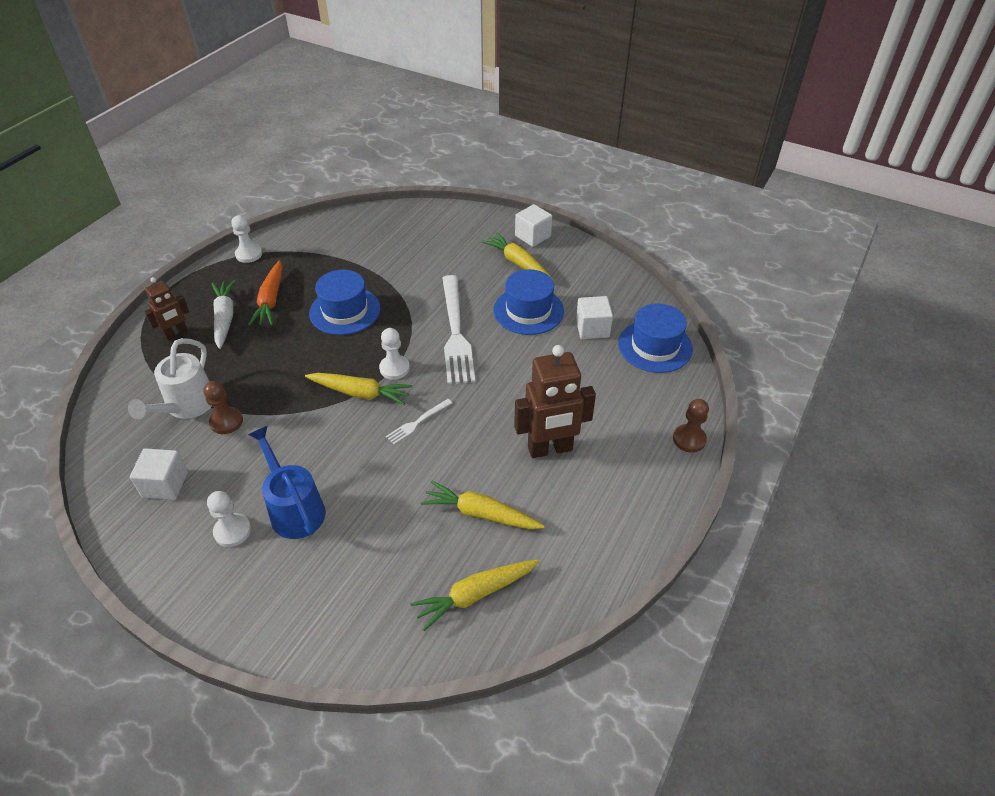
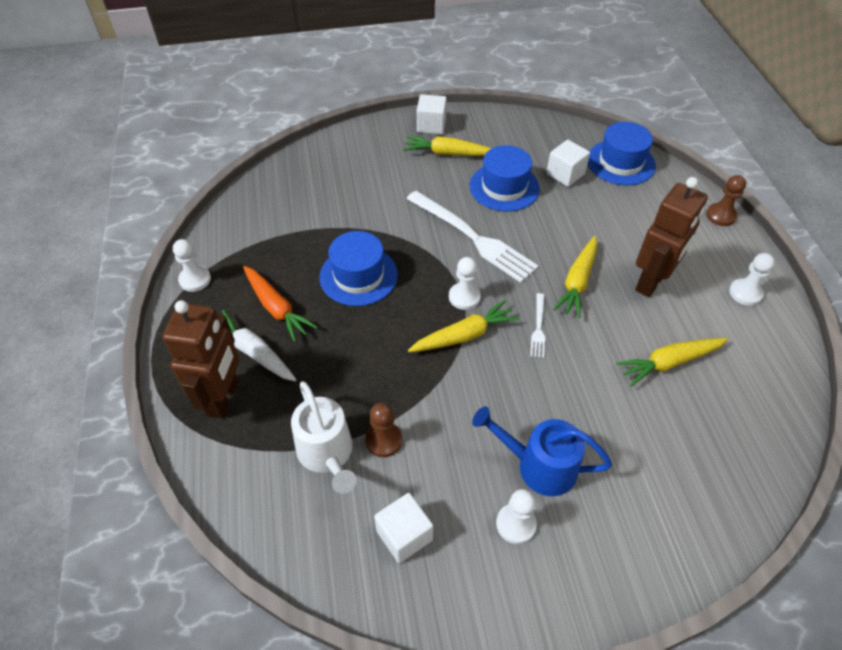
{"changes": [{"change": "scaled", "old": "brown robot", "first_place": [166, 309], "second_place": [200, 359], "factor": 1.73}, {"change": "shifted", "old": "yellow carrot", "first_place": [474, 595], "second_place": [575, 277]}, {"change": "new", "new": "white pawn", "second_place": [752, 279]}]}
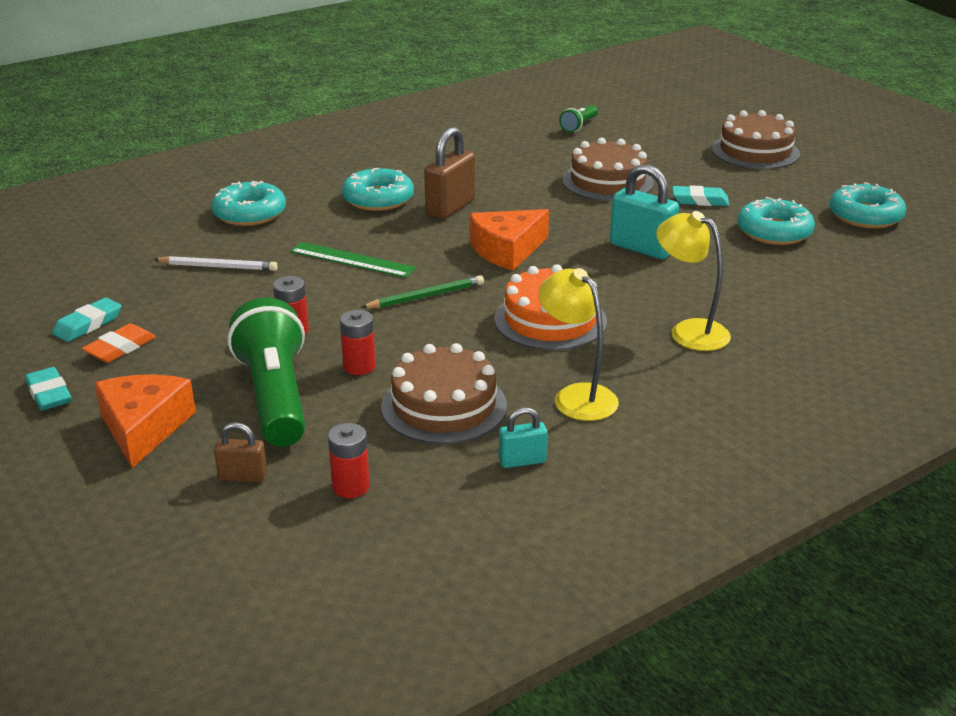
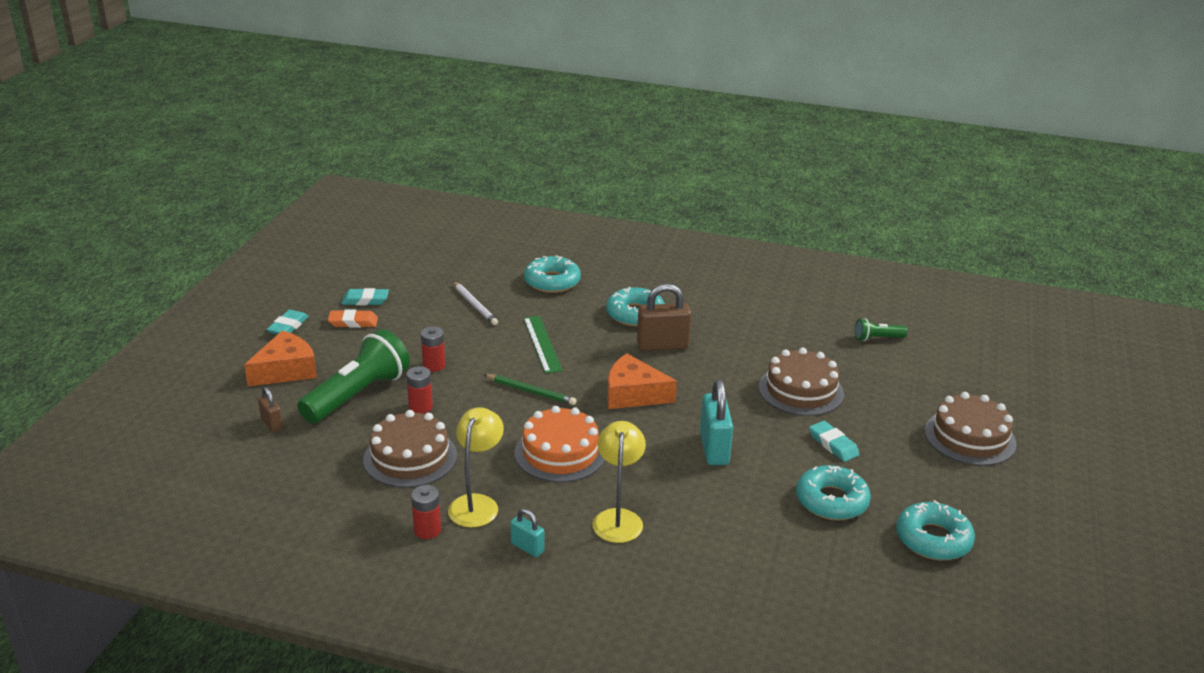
{"changes": [{"change": "shifted", "old": "turquoise padlock", "first_place": [523, 437], "second_place": [527, 532]}, {"change": "shifted", "old": "red battery", "first_place": [349, 460], "second_place": [426, 512]}]}
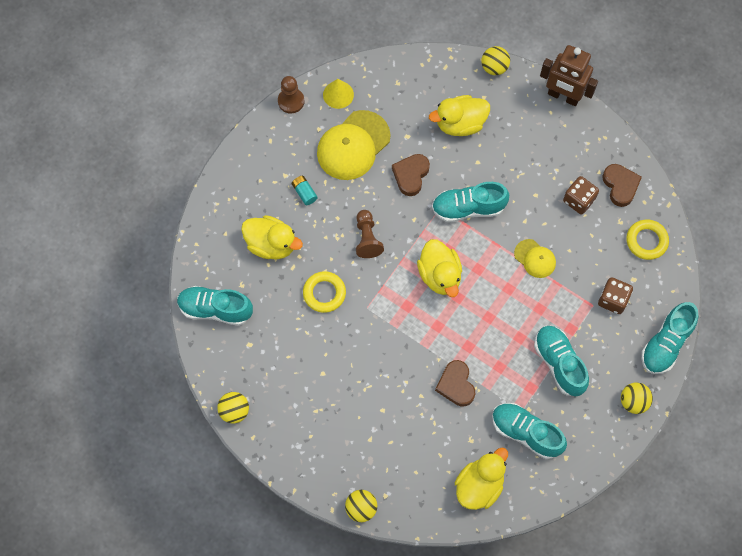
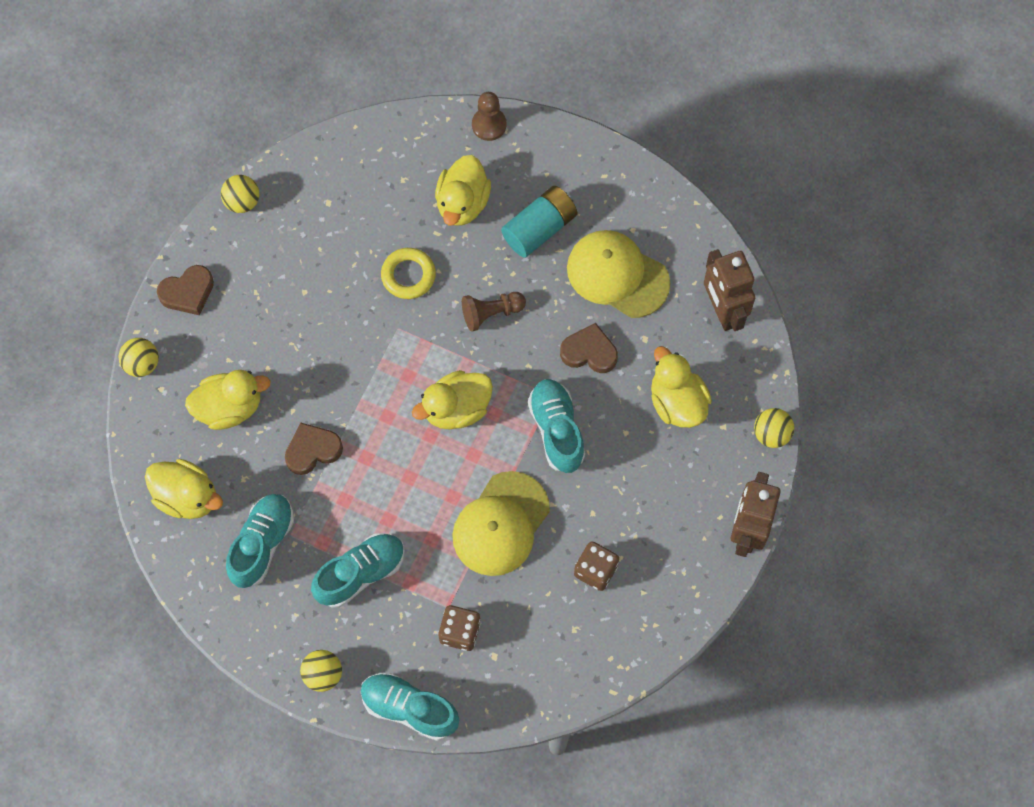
{"changes": [{"change": "shifted", "old": "brown pawn", "first_place": [291, 94], "second_place": [489, 116]}, {"change": "gone", "old": "yellow cone", "first_place": [338, 94]}, {"change": "shifted", "old": "brown heart", "first_place": [622, 185], "second_place": [185, 290]}, {"change": "scaled", "old": "turquoise battery", "first_place": [305, 190], "second_place": [539, 222], "factor": 1.99}, {"change": "gone", "old": "yellow ring", "first_place": [647, 240]}, {"change": "scaled", "old": "yellow cap", "first_place": [535, 258], "second_place": [501, 523], "factor": 1.86}, {"change": "gone", "old": "turquoise shoe", "first_place": [215, 306]}, {"change": "new", "new": "brown robot", "second_place": [729, 290]}, {"change": "new", "new": "yellow duck", "second_place": [228, 400]}]}
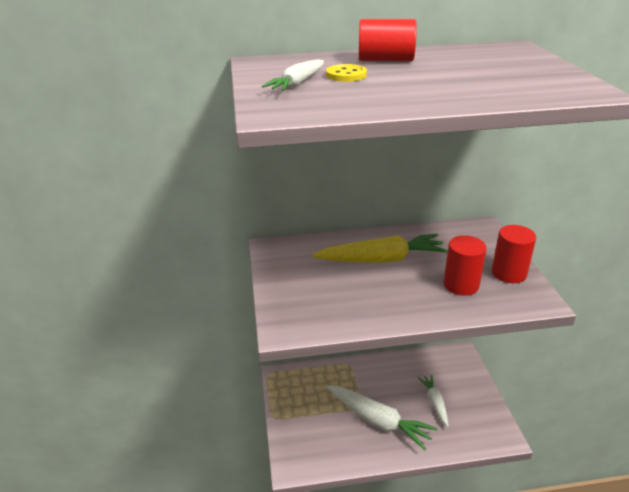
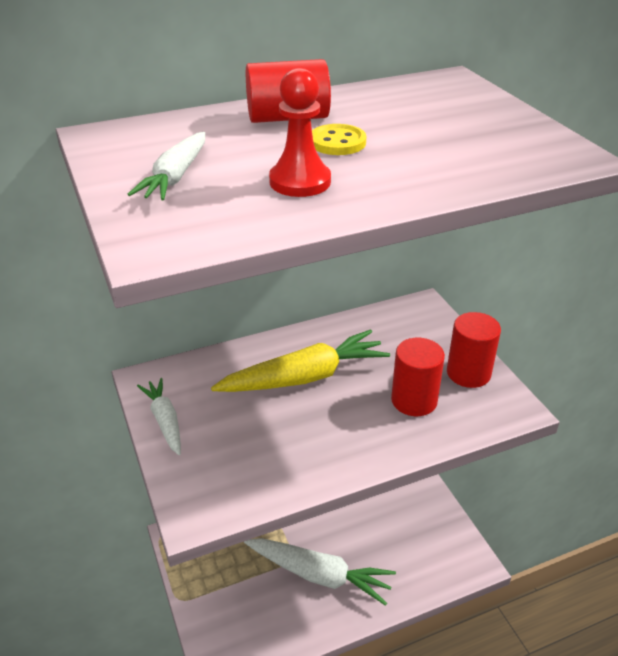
{"changes": [{"change": "shifted", "old": "yellow button", "first_place": [346, 73], "second_place": [339, 139]}, {"change": "shifted", "old": "white carrot", "first_place": [433, 401], "second_place": [159, 416]}, {"change": "new", "new": "red pawn", "second_place": [300, 132]}]}
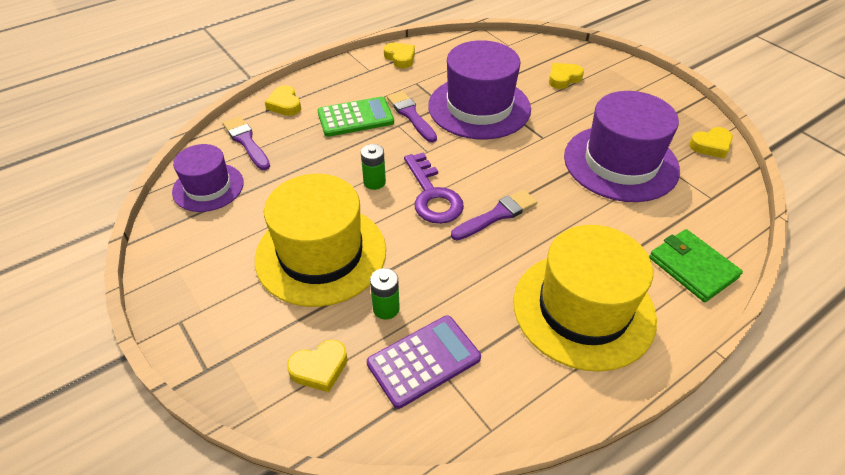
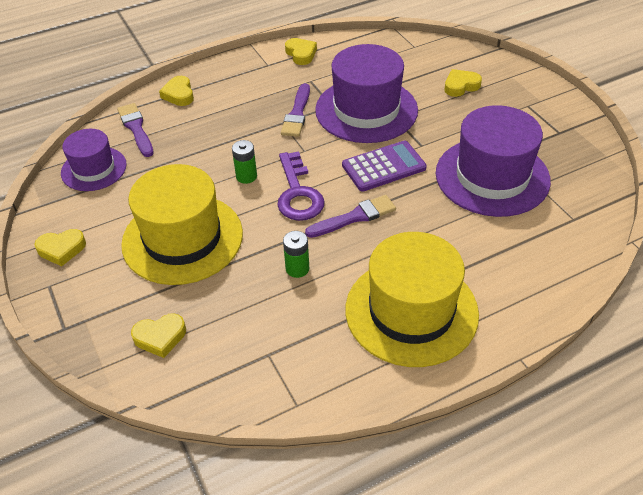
{"changes": [{"change": "rotated", "old": "purple brush", "first_place": [412, 117], "second_place": [295, 110], "degrees": -150}, {"change": "gone", "old": "green calculator", "first_place": [355, 117]}, {"change": "shifted", "old": "yellow heart", "first_place": [711, 143], "second_place": [60, 247]}, {"change": "gone", "old": "green wallet", "first_place": [696, 265]}, {"change": "shifted", "old": "green battery", "first_place": [385, 294], "second_place": [296, 254]}, {"change": "shifted", "old": "purple calculator", "first_place": [424, 362], "second_place": [384, 166]}]}
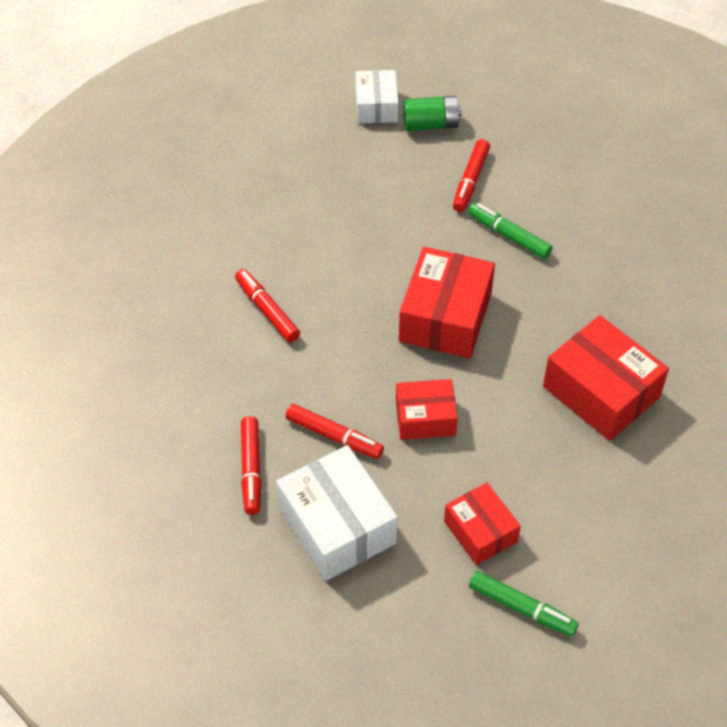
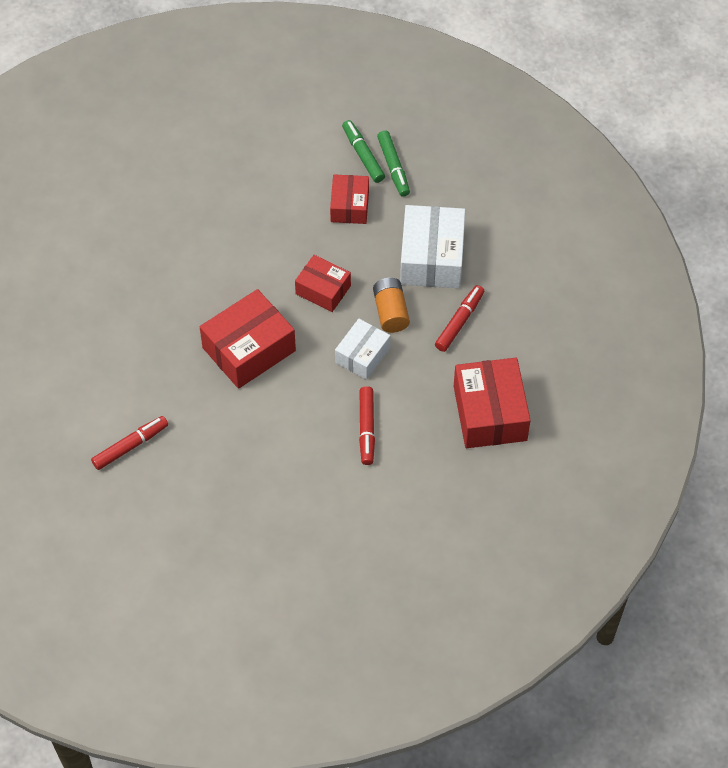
{"changes": [{"change": "shifted", "old": "white box", "first_place": [377, 97], "second_place": [362, 349]}, {"change": "gone", "old": "green battery", "first_place": [432, 113]}, {"change": "shifted", "old": "green marker", "first_place": [510, 231], "second_place": [393, 163]}, {"change": "shifted", "old": "red box", "first_place": [606, 378], "second_place": [492, 403]}, {"change": "swapped", "old": "red marker", "new": "orange battery", "first_place": [334, 431], "second_place": [391, 305]}]}
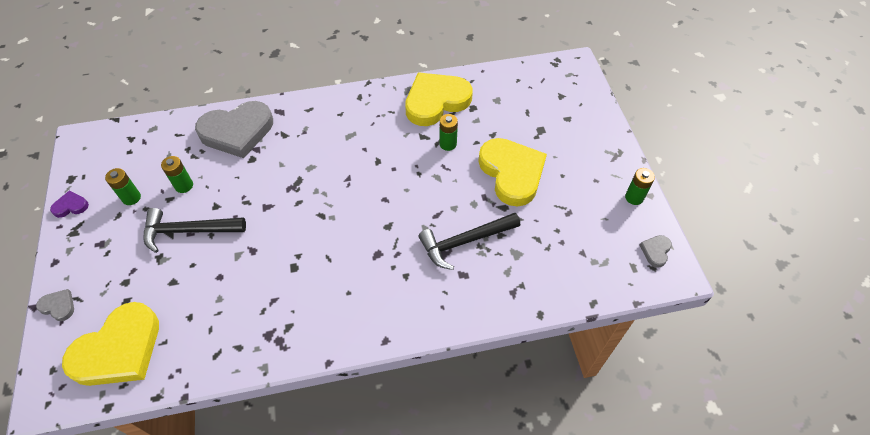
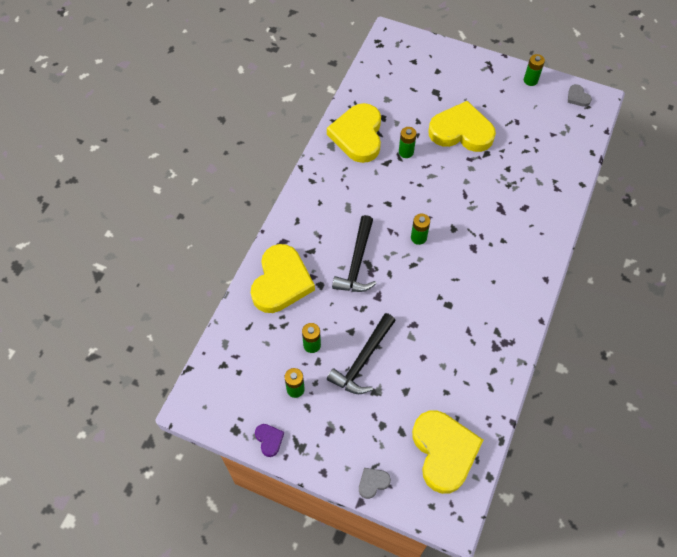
{"changes": [{"change": "repainted", "old": "grey heart", "new": "yellow heart", "first_place": [234, 129], "second_place": [283, 278]}, {"change": "rotated", "old": "purple heart", "first_place": [69, 204], "second_place": [269, 440], "degrees": 135}, {"change": "shifted", "old": "black hammer", "first_place": [469, 241], "second_place": [354, 253]}, {"change": "new", "new": "green battery", "second_place": [420, 229]}]}
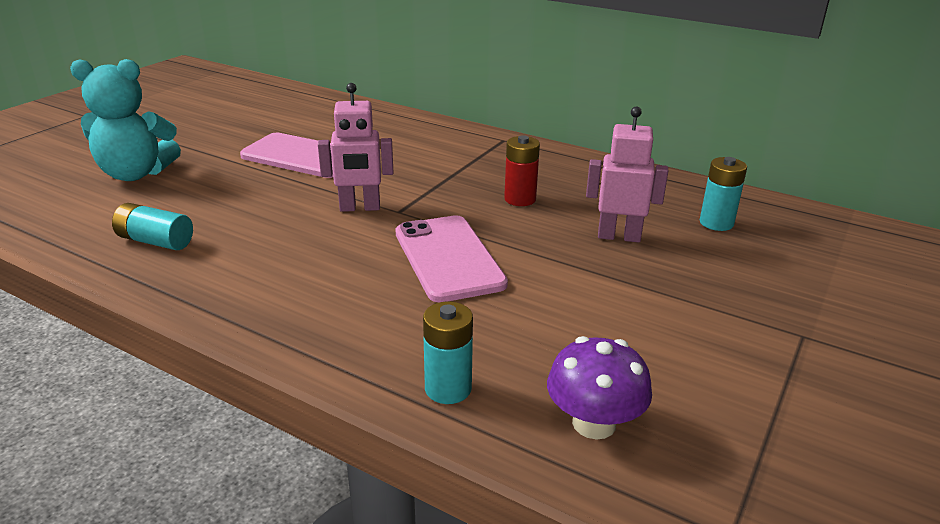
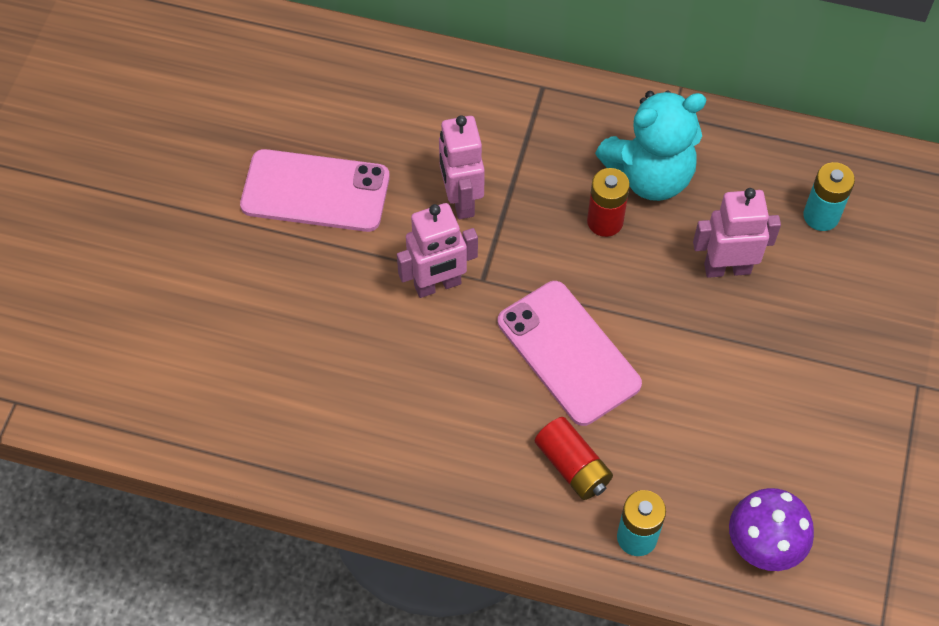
{"changes": [{"change": "shifted", "old": "turquoise teddy bear", "first_place": [125, 120], "second_place": [651, 146]}, {"change": "gone", "old": "turquoise battery", "first_place": [152, 226]}, {"change": "new", "new": "pink robot", "second_place": [462, 167]}, {"change": "new", "new": "red battery", "second_place": [574, 458]}]}
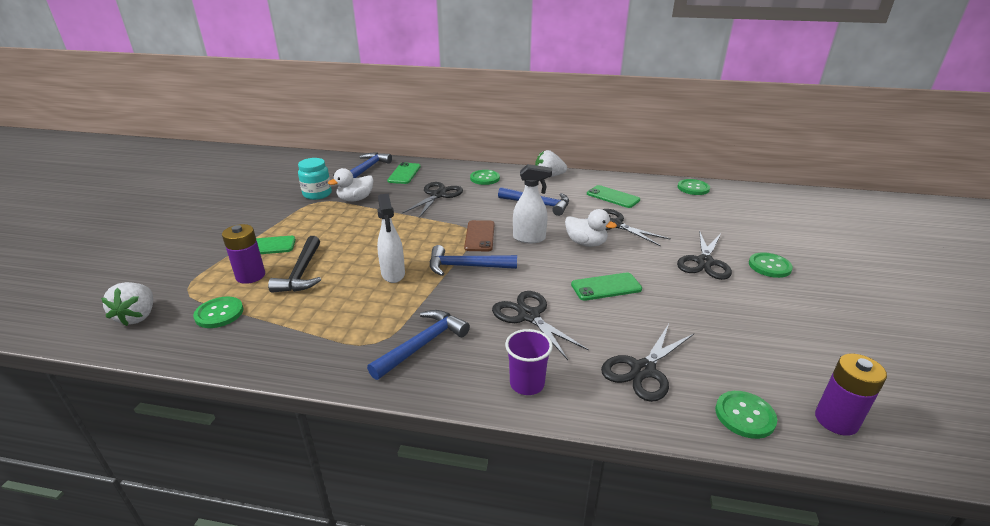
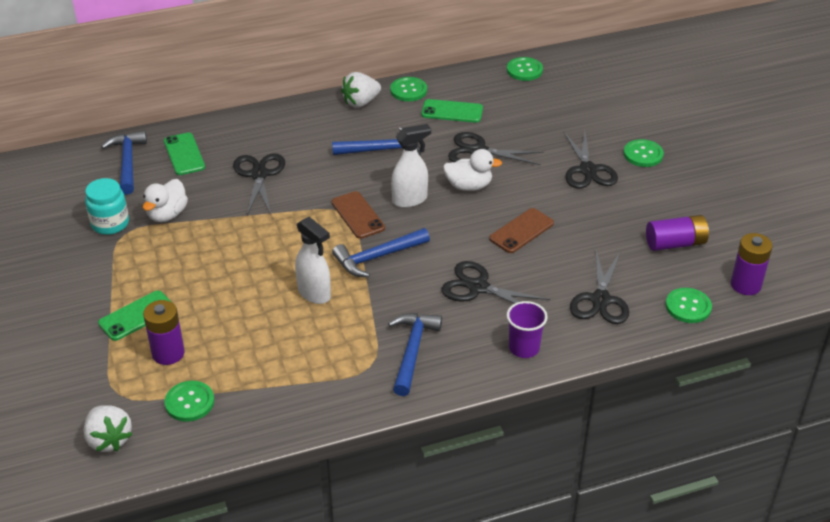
{"changes": [{"change": "shifted", "old": "green button", "first_place": [485, 177], "second_place": [408, 89]}, {"change": "gone", "old": "black hammer", "first_place": [294, 264]}, {"change": "repainted", "old": "green phone", "new": "brown phone", "first_place": [606, 286], "second_place": [521, 230]}, {"change": "new", "new": "purple battery", "second_place": [677, 233]}]}
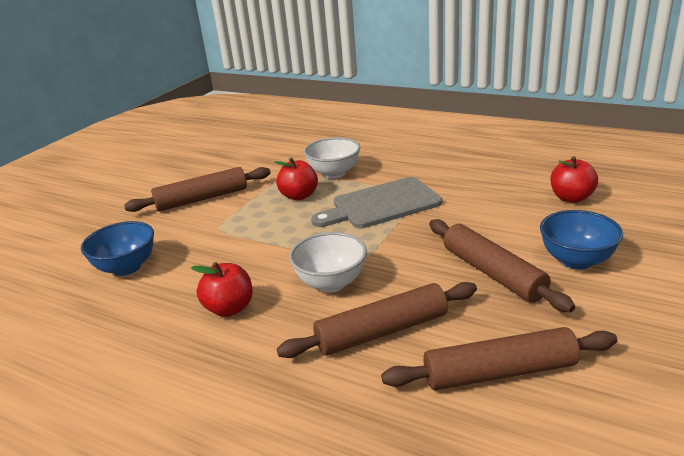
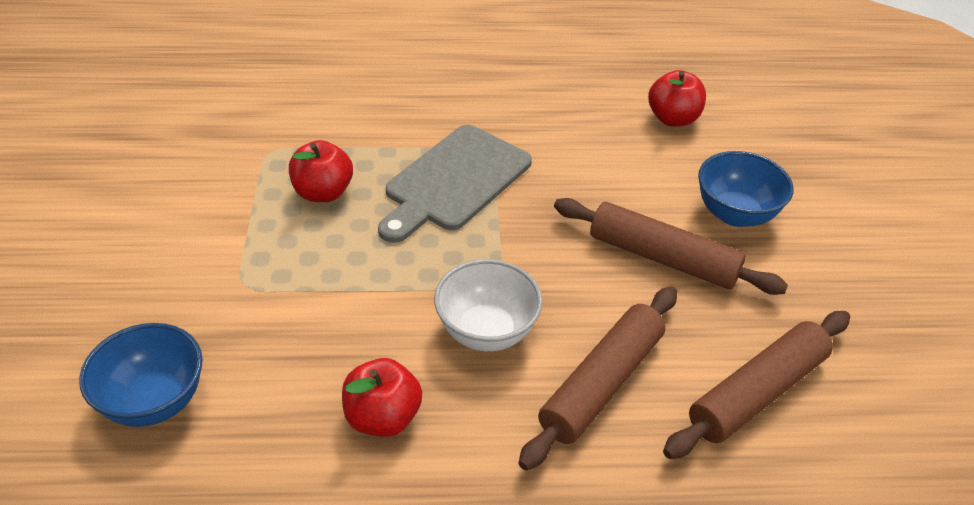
{"changes": [{"change": "gone", "old": "white bowl", "first_place": [332, 158]}, {"change": "gone", "old": "brown rolling pin", "first_place": [197, 189]}]}
